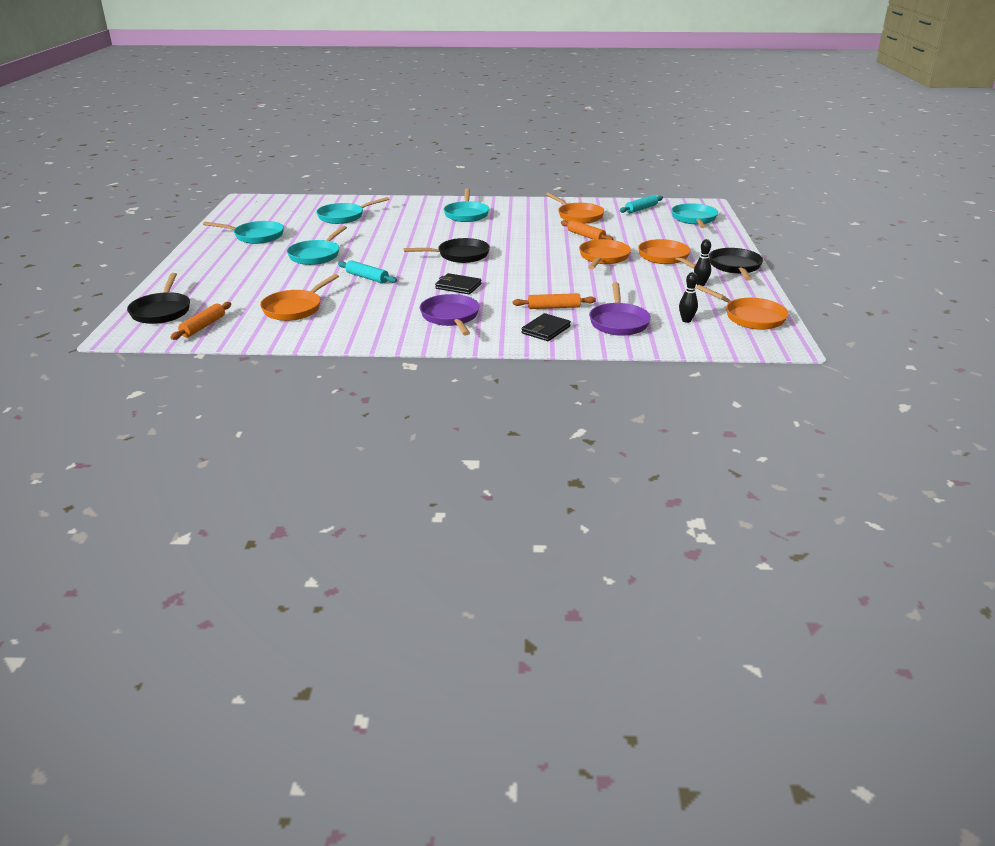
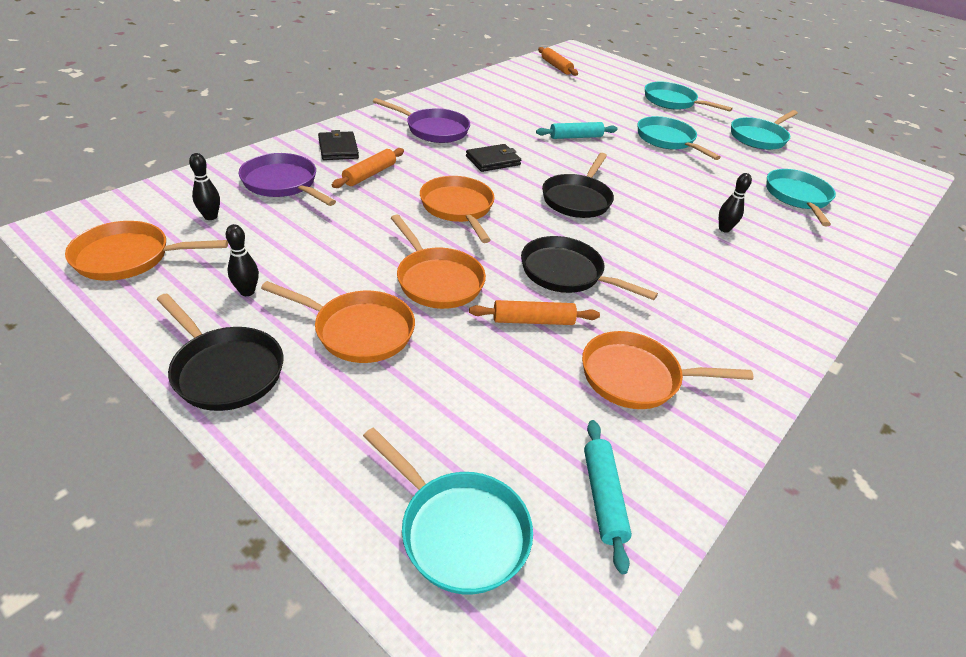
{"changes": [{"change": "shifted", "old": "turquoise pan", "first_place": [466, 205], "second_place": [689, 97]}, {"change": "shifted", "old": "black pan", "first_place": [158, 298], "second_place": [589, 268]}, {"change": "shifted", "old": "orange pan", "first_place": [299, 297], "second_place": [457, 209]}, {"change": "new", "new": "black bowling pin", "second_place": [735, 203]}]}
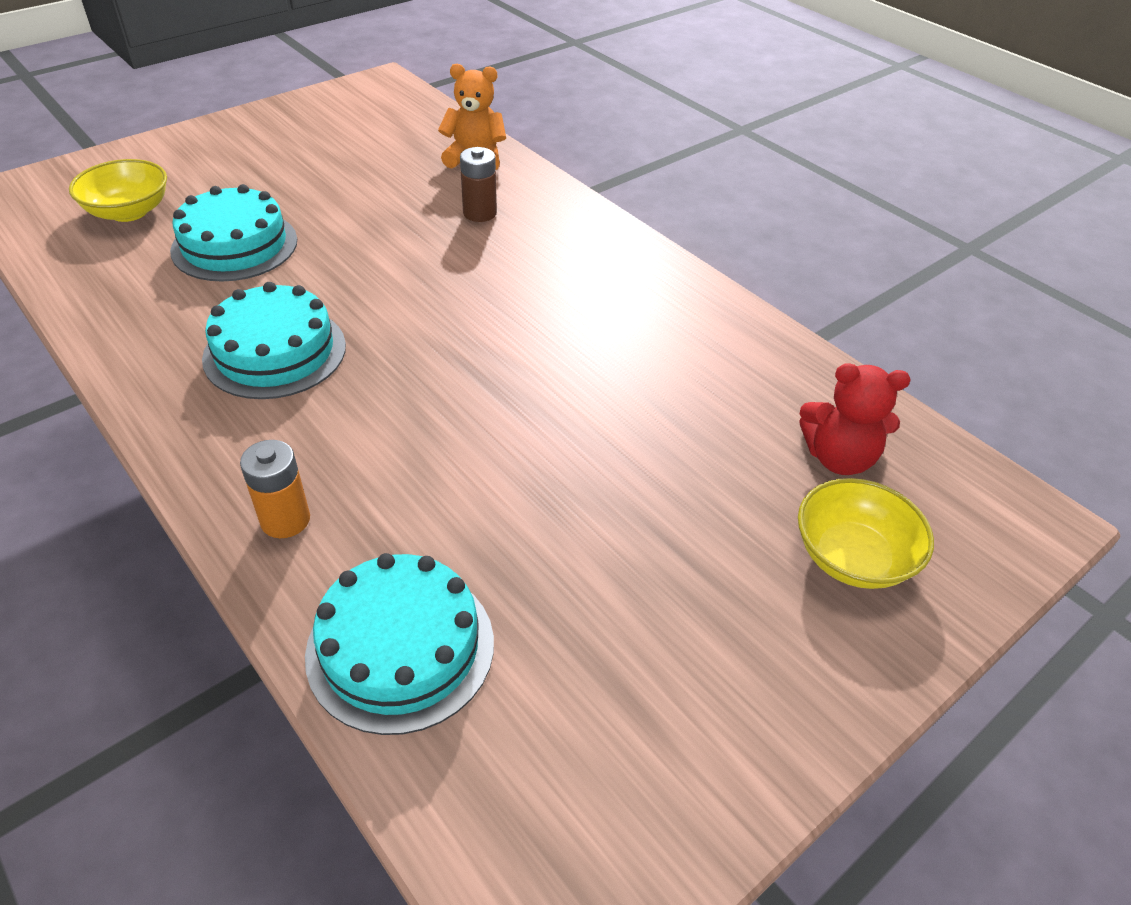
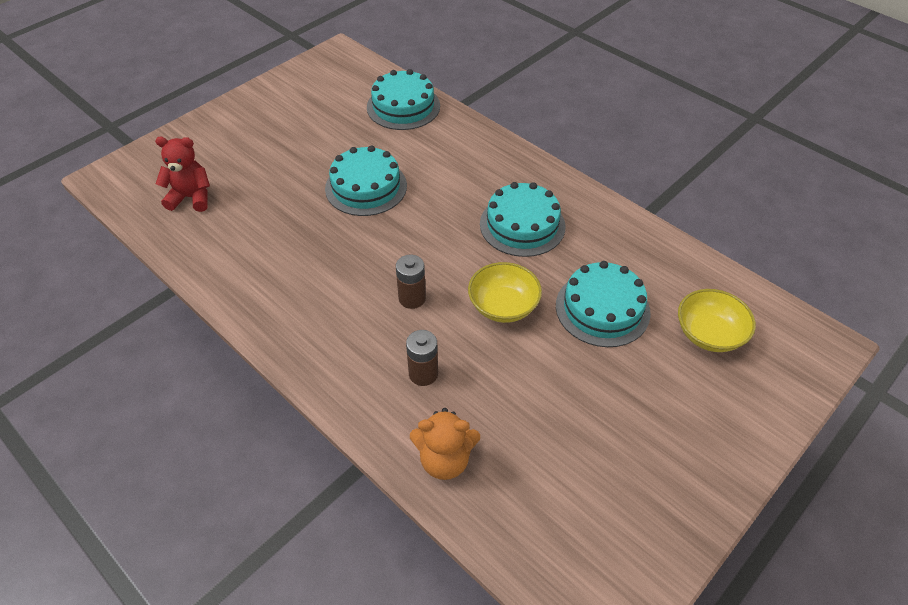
{"changes": [{"change": "gone", "old": "orange battery", "first_place": [275, 489]}, {"change": "shifted", "old": "yellow bowl", "first_place": [866, 533], "second_place": [505, 292]}, {"change": "new", "new": "turquoise cake", "second_place": [366, 180]}, {"change": "new", "new": "brown battery", "second_place": [411, 282]}]}
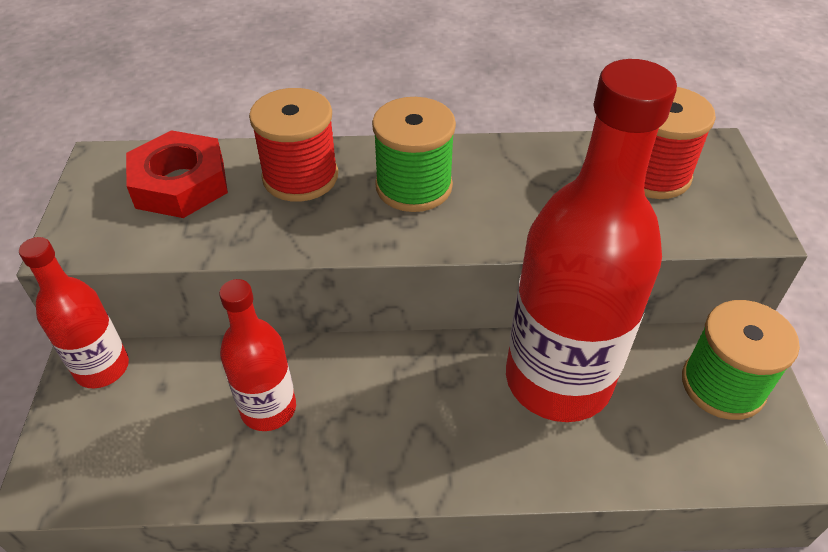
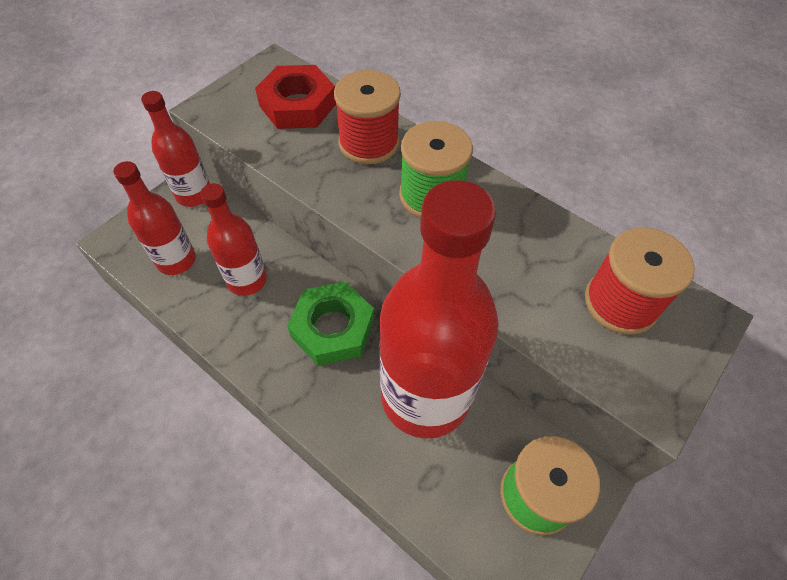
{"changes": [{"change": "new", "new": "red bottle", "second_place": [154, 218]}, {"change": "new", "new": "green nut", "second_place": [330, 324]}]}
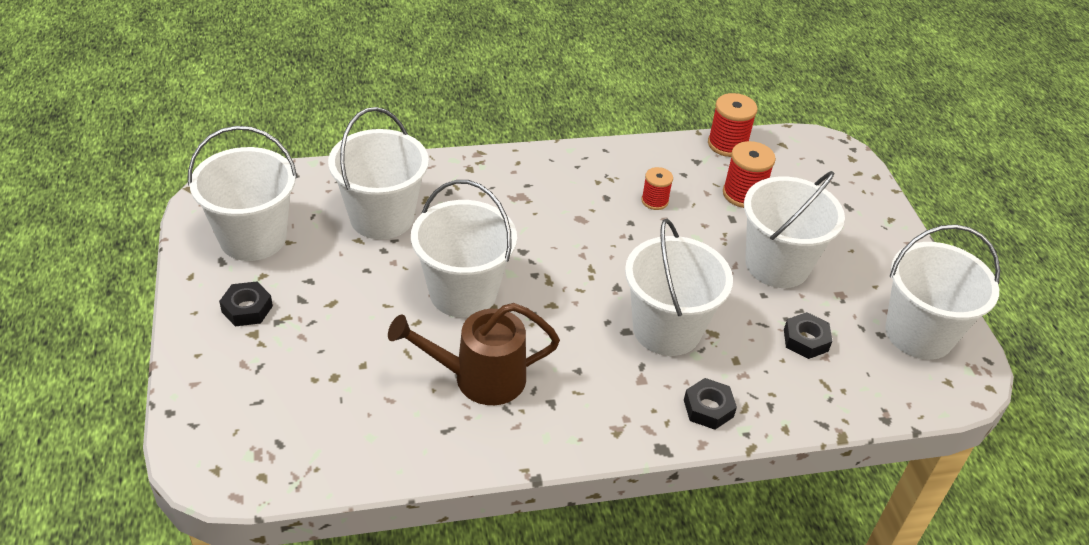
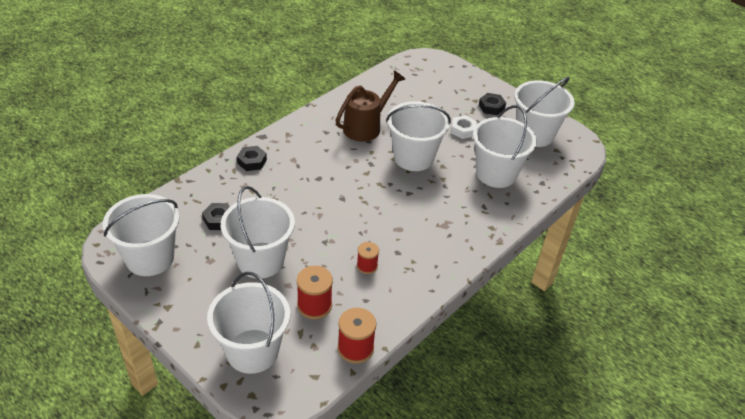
{"changes": [{"change": "shifted", "old": "white bucket", "first_place": [679, 287], "second_place": [248, 323]}, {"change": "new", "new": "white nut", "second_place": [464, 127]}]}
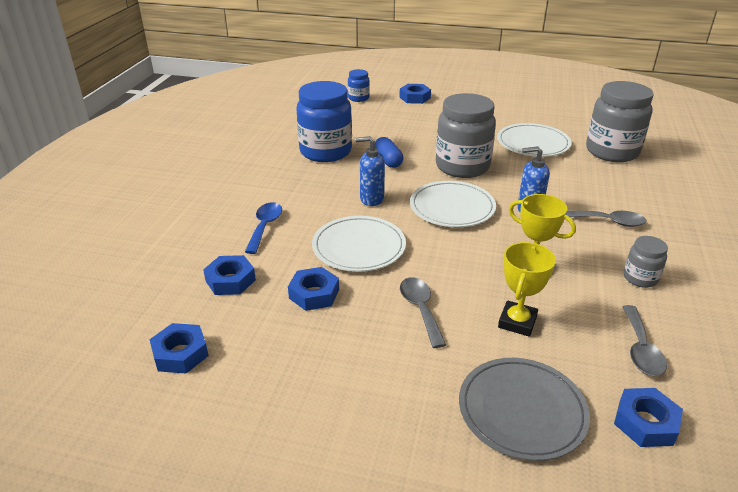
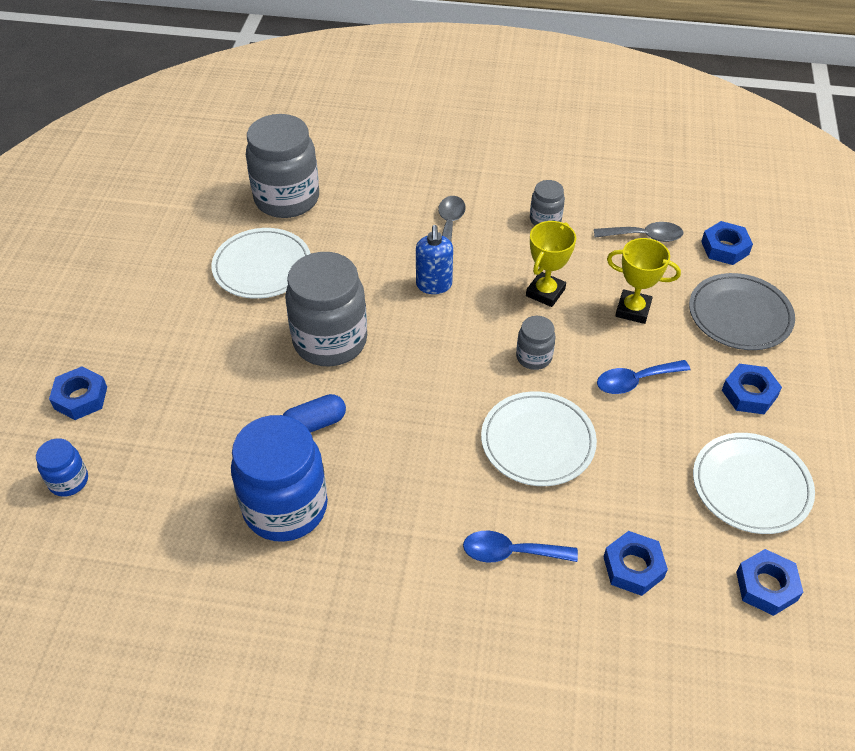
{"changes": [{"change": "gone", "old": "blue soap dispenser", "first_place": [370, 171]}, {"change": "shifted", "old": "white plate", "first_place": [453, 204], "second_place": [754, 483]}, {"change": "shifted", "old": "blue nut", "first_place": [313, 289], "second_place": [752, 389]}, {"change": "repainted", "old": "grey spoon", "new": "blue spoon", "first_place": [423, 312], "second_place": [643, 377]}, {"change": "new", "new": "grey jar", "second_place": [536, 343]}]}
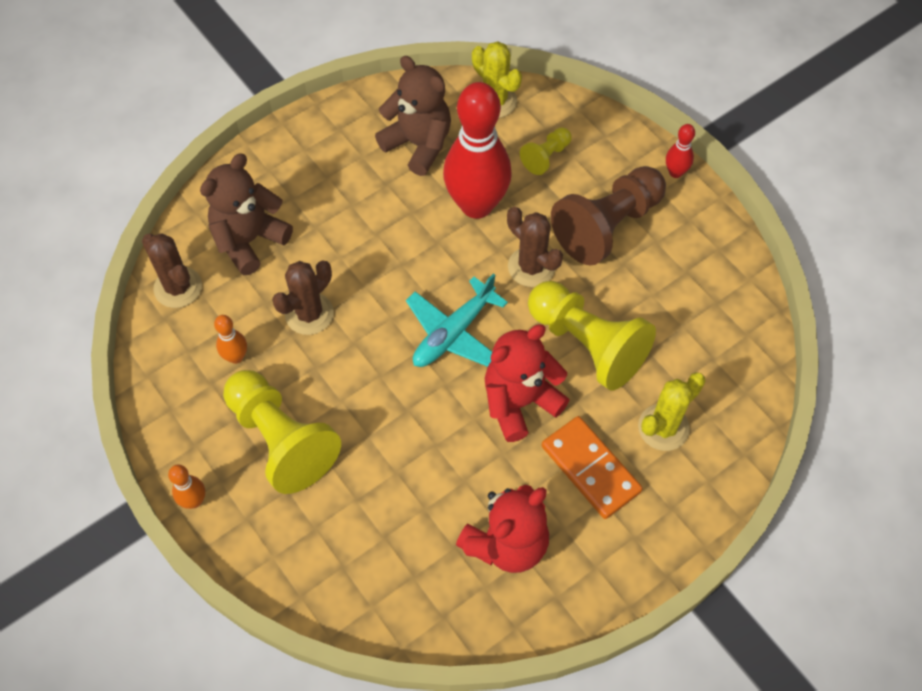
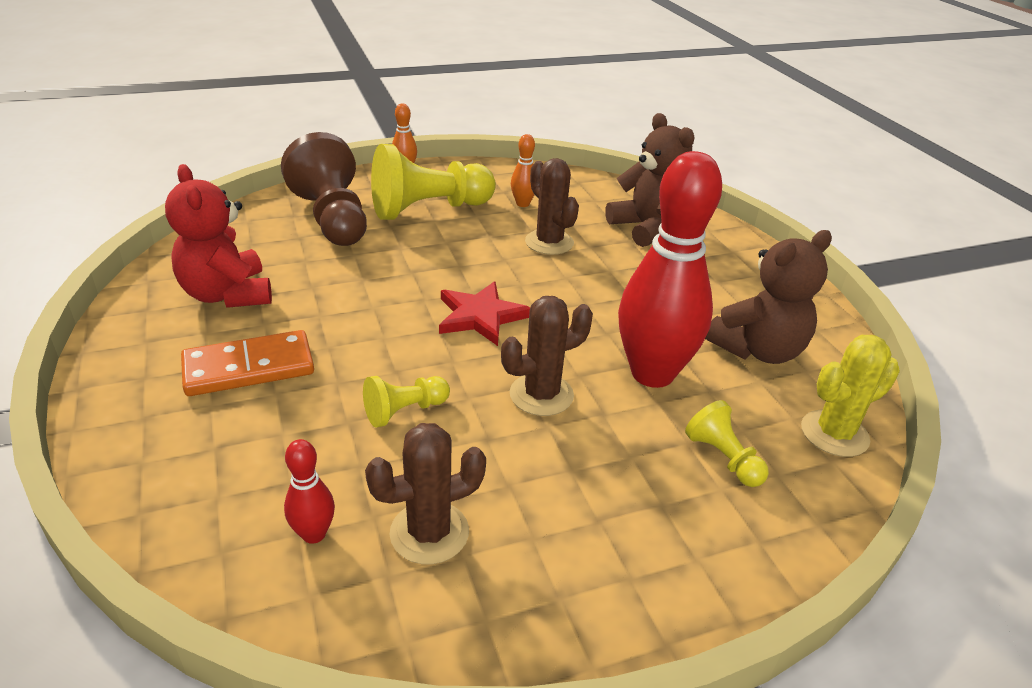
{"changes": [{"change": "shifted", "old": "red bowling pin", "first_place": [680, 151], "second_place": [309, 491]}, {"change": "shifted", "old": "brown pawn", "first_place": [608, 215], "second_place": [324, 189]}, {"change": "shifted", "old": "brown cactus", "first_place": [172, 271], "second_place": [425, 493]}, {"change": "swapped", "old": "turquoise plane", "new": "red star", "first_place": [457, 320], "second_place": [484, 313]}, {"change": "scaled", "old": "yellow pawn", "first_place": [592, 335], "second_place": [406, 401], "factor": 0.49}, {"change": "gone", "old": "red teddy bear", "first_place": [527, 383]}, {"change": "gone", "old": "yellow cactus", "first_place": [672, 411]}]}
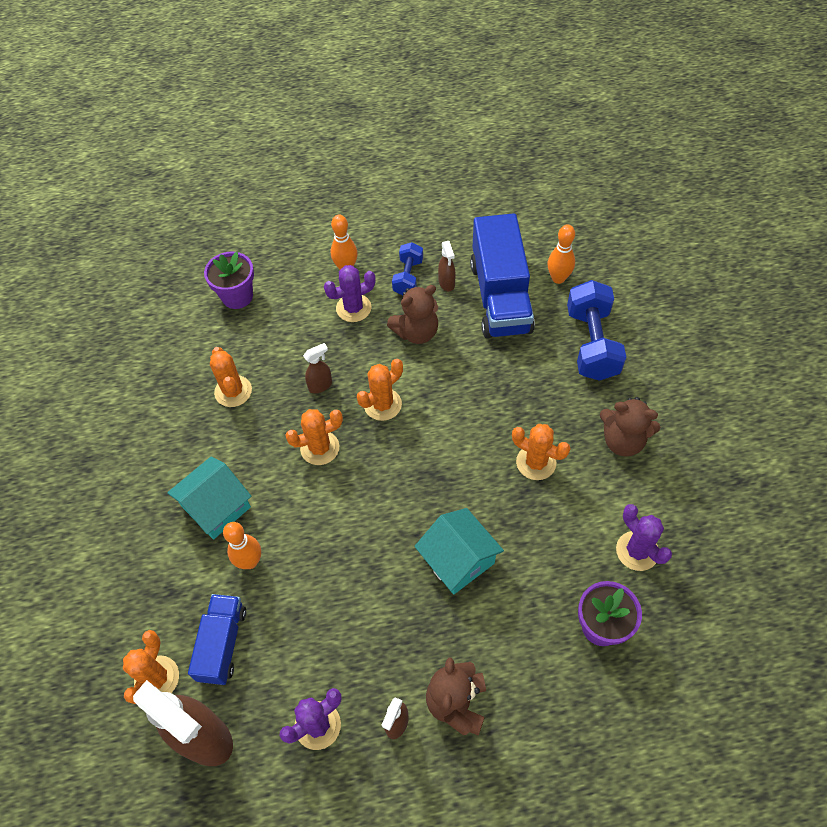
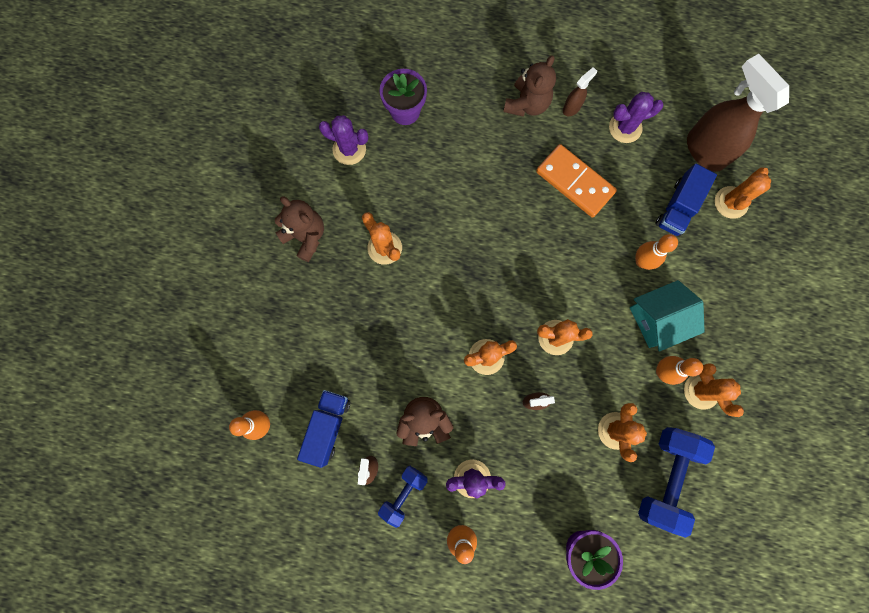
{"changes": [{"change": "scaled", "old": "blue truck", "first_place": [502, 275], "second_place": [323, 429], "factor": 0.58}, {"change": "shifted", "old": "blue dumbbell", "first_place": [596, 330], "second_place": [676, 482]}, {"change": "rotated", "old": "purple cactus", "first_place": [644, 537], "second_place": [343, 140], "degrees": -60}, {"change": "gone", "old": "turquoise house", "first_place": [459, 551]}, {"change": "new", "new": "orange domino", "second_place": [576, 181]}, {"change": "new", "new": "orange bowling pin", "second_place": [679, 370]}, {"change": "new", "new": "orange cactus", "second_place": [714, 390]}]}
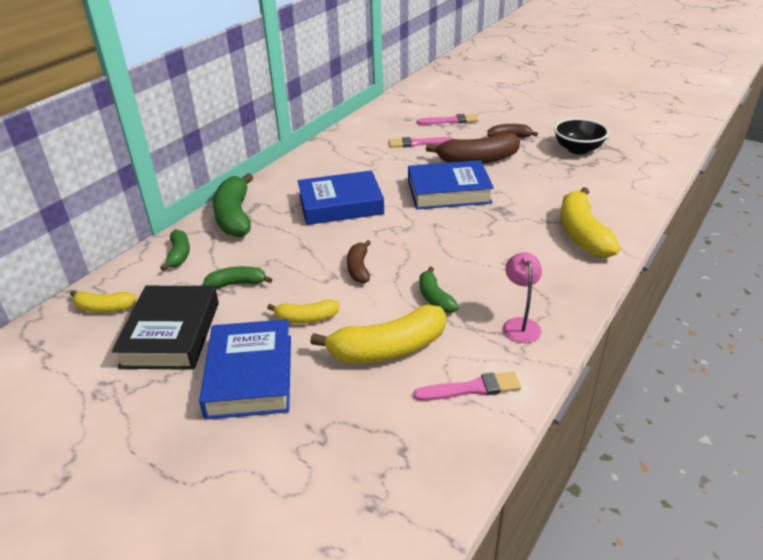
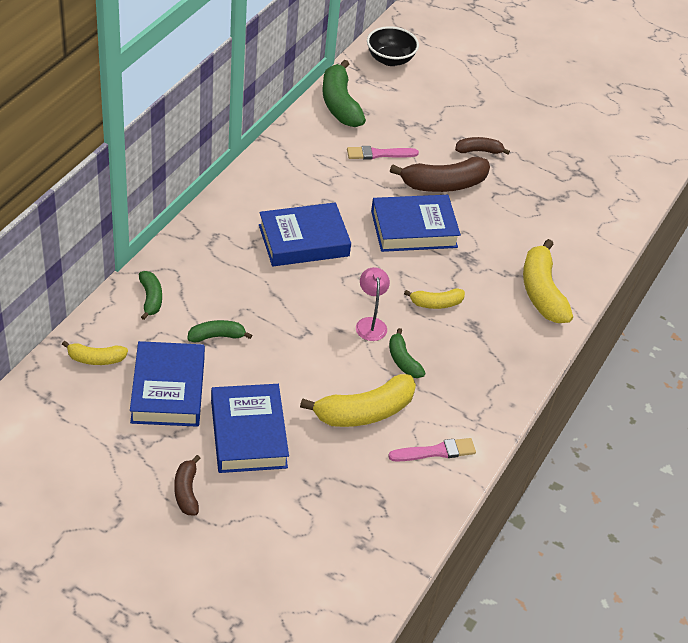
{"changes": [{"change": "gone", "old": "pink brush", "first_place": [448, 119]}, {"change": "shifted", "old": "black bowl", "first_place": [581, 136], "second_place": [393, 46]}, {"change": "shifted", "old": "green banana", "first_place": [233, 205], "second_place": [344, 93]}, {"change": "shifted", "old": "brown banana", "first_place": [359, 262], "second_place": [187, 485]}, {"change": "shifted", "old": "pink lamp", "first_place": [522, 297], "second_place": [373, 304]}, {"change": "repainted", "old": "black book", "new": "blue book", "first_place": [165, 328], "second_place": [167, 384]}, {"change": "shifted", "old": "yellow banana", "first_place": [303, 311], "second_place": [434, 298]}]}
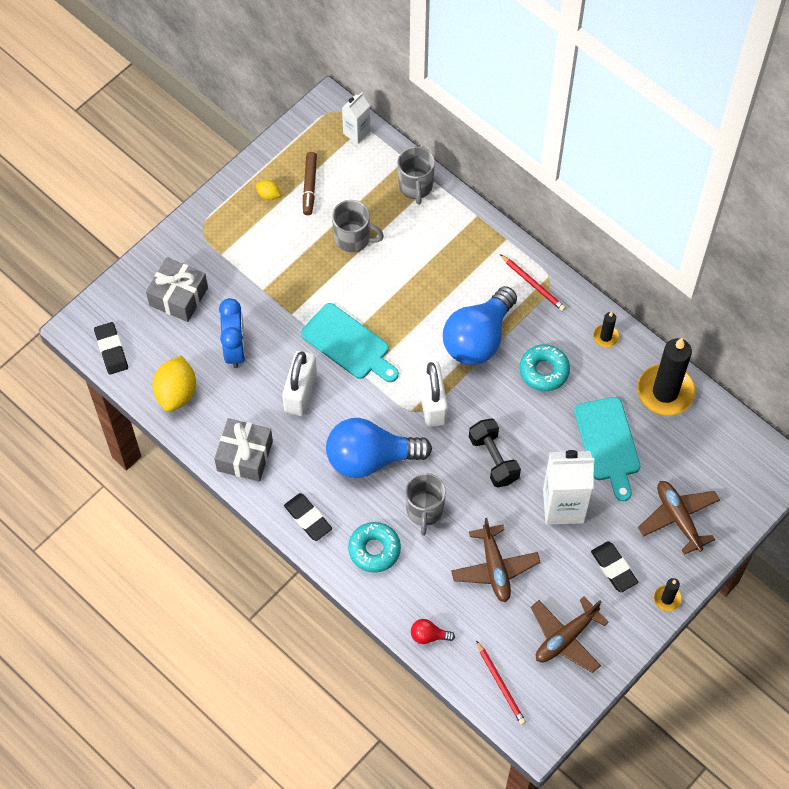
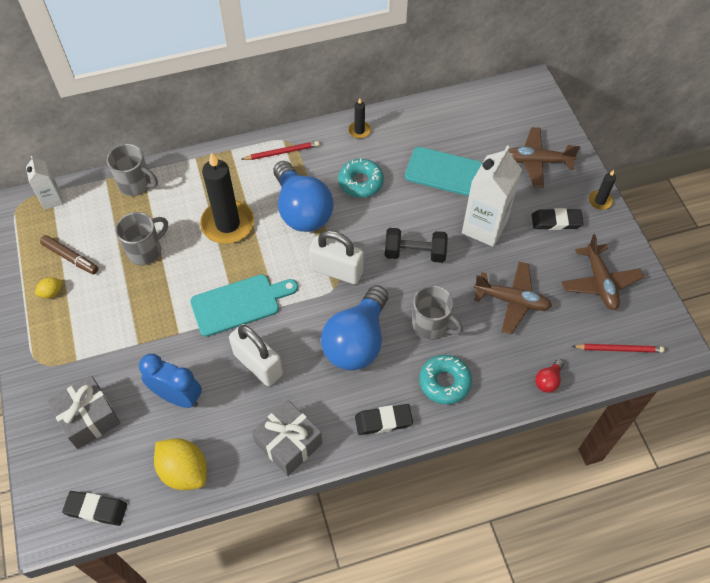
{"changes": [{"change": "shifted", "old": "black candle", "first_place": [666, 377], "second_place": [227, 198]}]}
